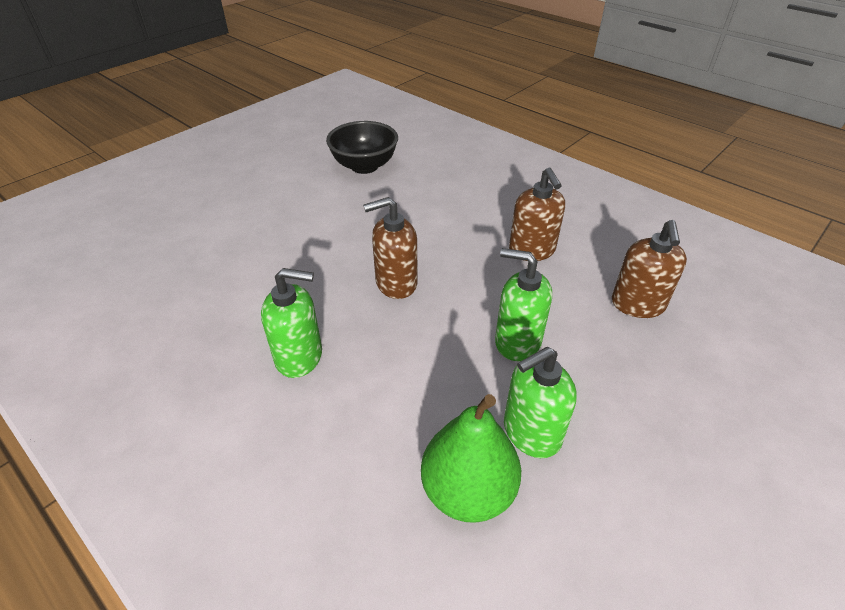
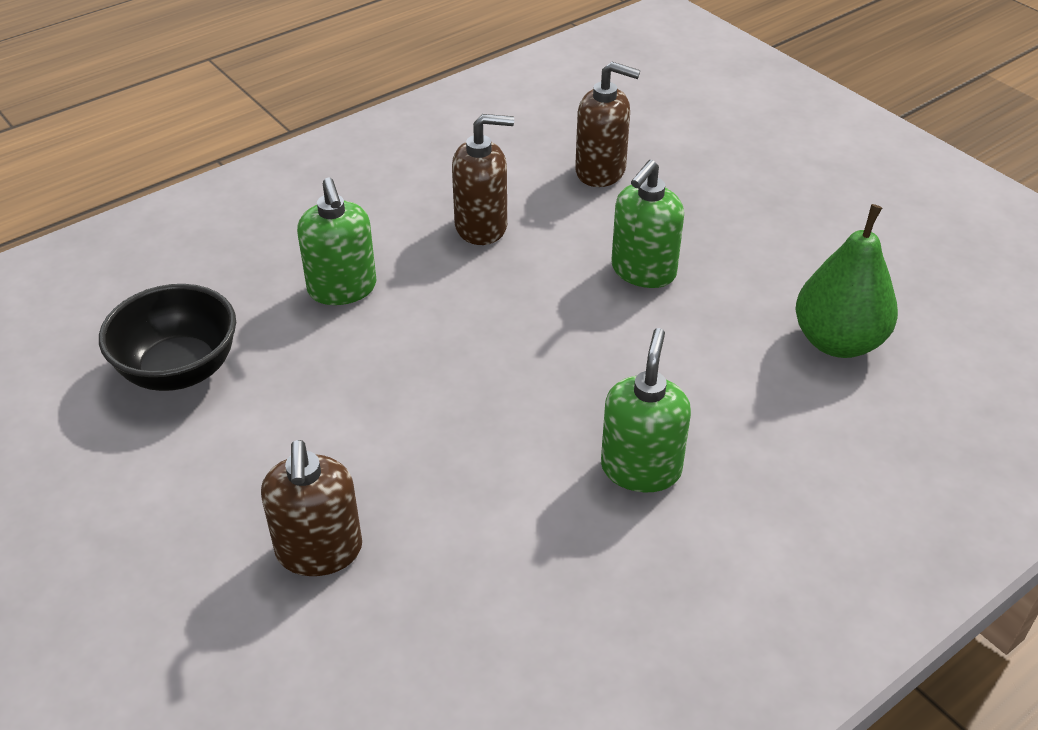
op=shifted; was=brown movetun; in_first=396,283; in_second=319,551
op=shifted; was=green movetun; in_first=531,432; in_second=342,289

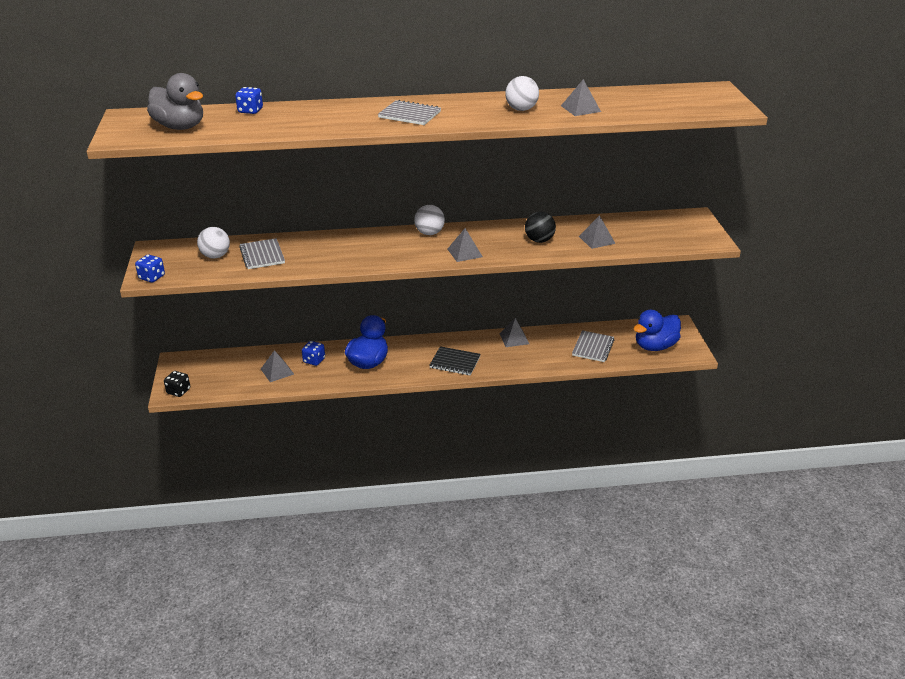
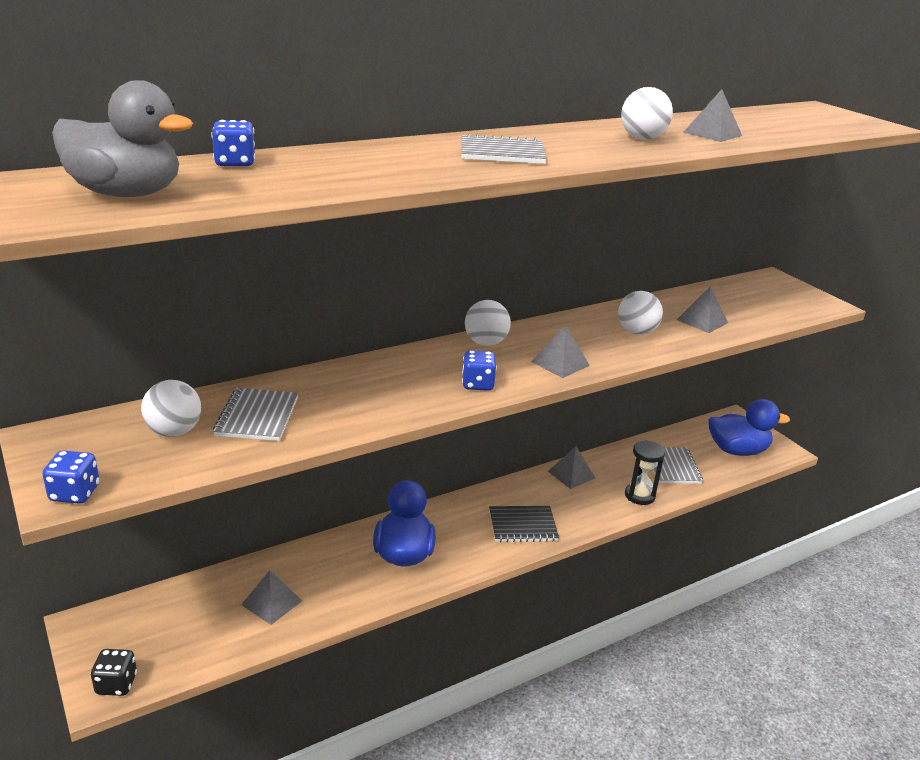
op=new; now=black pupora; in_second=639,495
op=shifted; was=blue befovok; in_first=314,360; in_second=477,384
op=repainted; was=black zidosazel; now=white zidosazel; in_first=539,240; in_second=636,332
op=rotated; was=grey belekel; in_first=262,255; in_second=257,417; clockwise=45
op=rotated; was=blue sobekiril; in_first=655,346; in_second=737,450; clockwise=-120

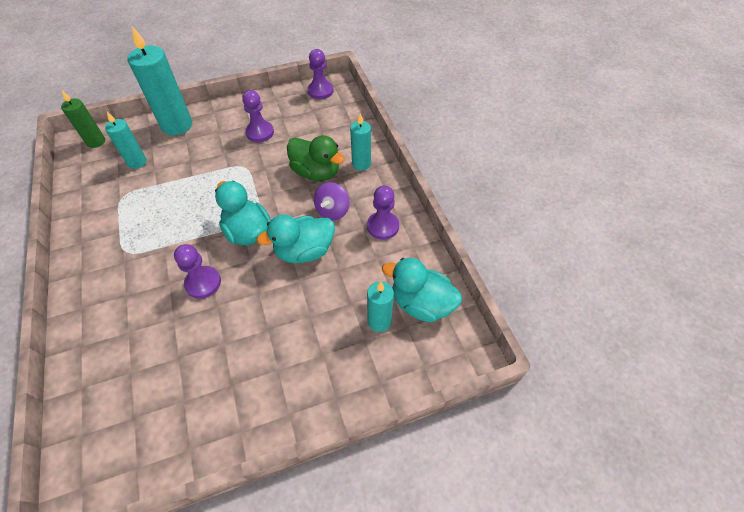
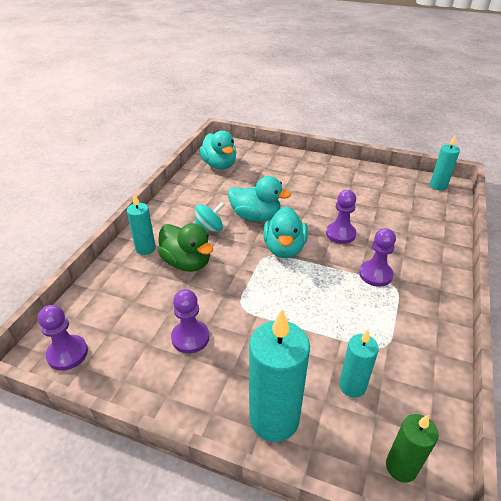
op=shifted; was=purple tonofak; in_first=383,226; in_second=375,274
op=shifted; was=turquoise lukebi; in_first=379,321; in_second=438,186
op=repainted; was=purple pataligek; now=turquoise pataligek; in_first=332,211; in_second=209,229
op=rotated; was=green sobekiril; in_first=316,172; in_second=187,263; clockwise=150

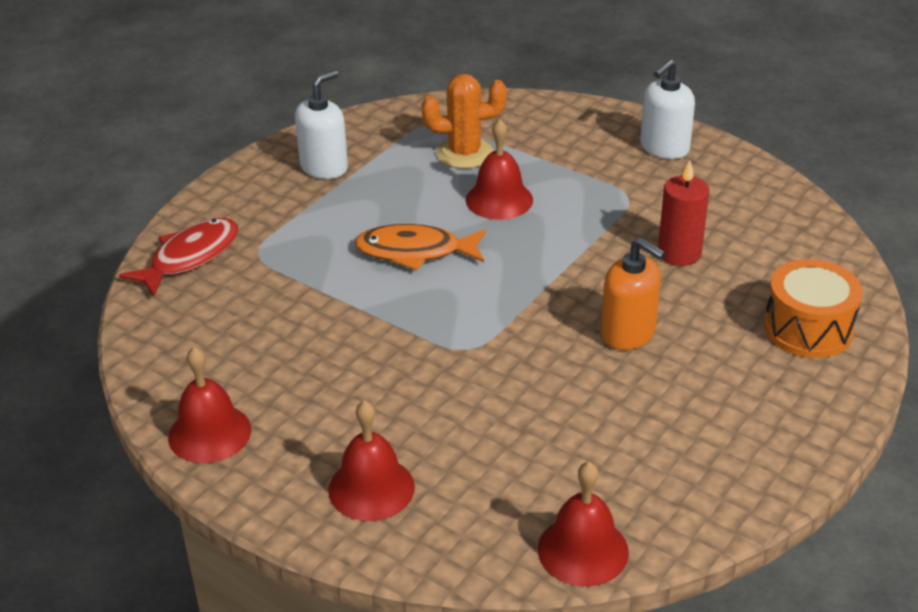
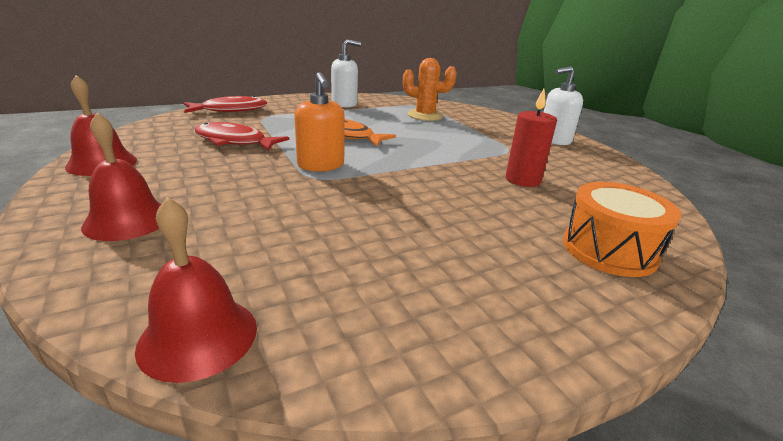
op=gone; was=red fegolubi; in_first=499,199
op=new; now=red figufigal; in_second=234,141
op=shifted; was=orange movetun; in_first=628,333; in_second=321,165

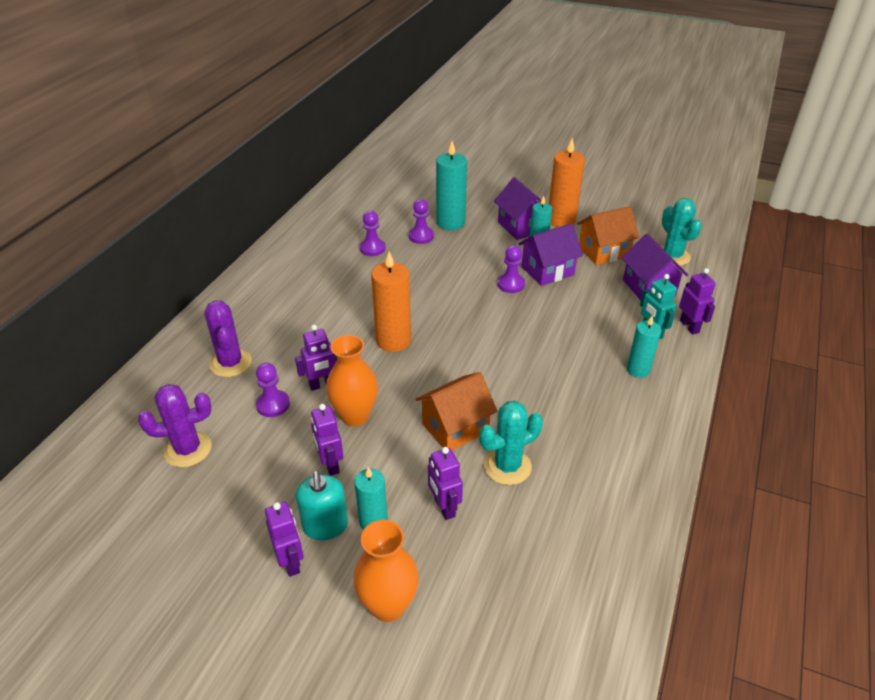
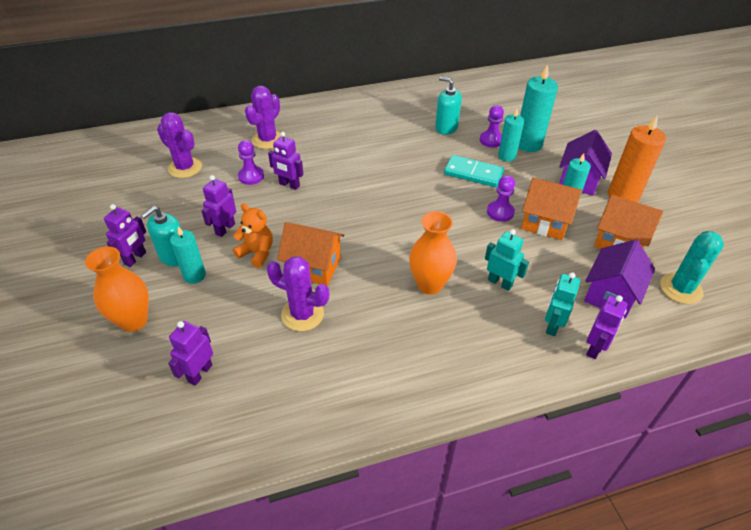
op=gone; was=orange lukebi; in_first=393,340
op=new; now=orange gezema; in_second=257,253
op=new; now=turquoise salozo; in_second=473,173
op=new; now=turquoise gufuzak; in_second=500,283
op=shifted; was=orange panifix; in_first=355,416; in_second=429,284
op=shifted; was=purple gufuzak; in_first=444,507; in_second=200,373
op=shifted; was=turquoise lukebi; in_first=638,370; in_second=507,156
op=swapped; was=purple tonofak; now=turquoise movetun; in_first=372,248; in_second=446,128
op=repainted; was=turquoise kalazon; now=purple kalazon; in_first=507,466; in_second=302,314
op=repainted; was=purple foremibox; now=orange foremibox; in_first=547,271; in_second=545,223

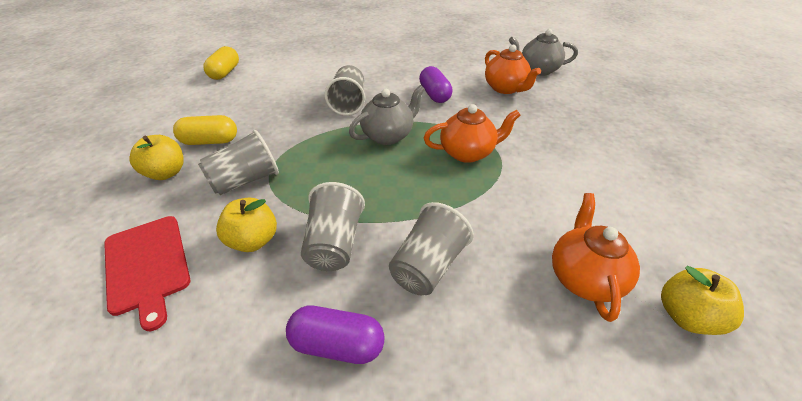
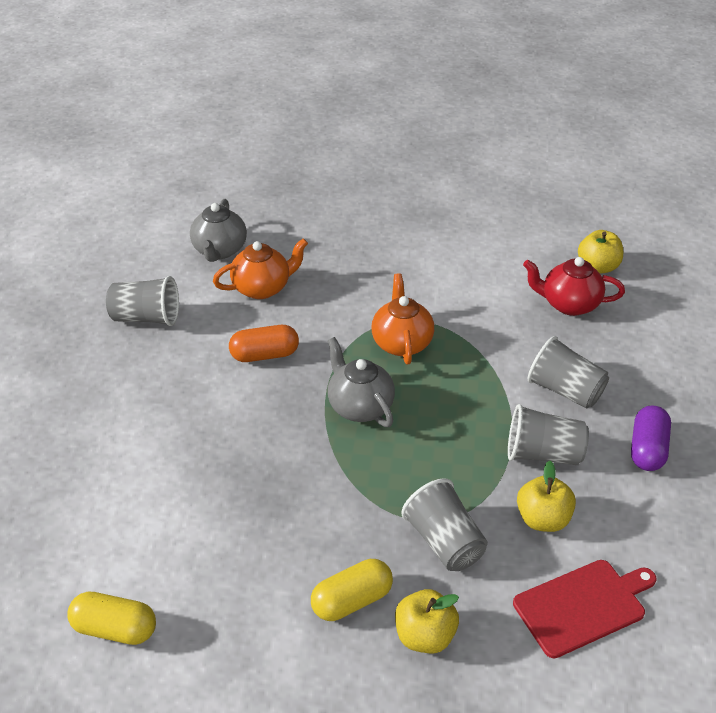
op=shifted; was=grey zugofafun; in_first=349,103; in_second=146,318
op=repainted; was=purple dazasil; now=orange dazasil; in_first=434,95; in_second=264,355
op=repainted; was=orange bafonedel; now=red bafonedel; in_first=584,278; in_second=569,304
op=rotated; was=yellow dazasil; in_first=210,141; in_second=352,600; clockwise=60

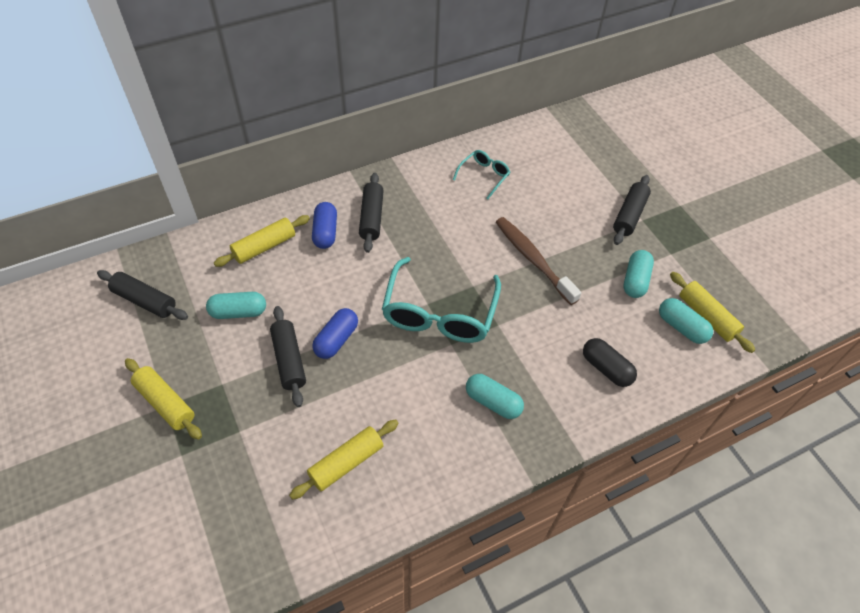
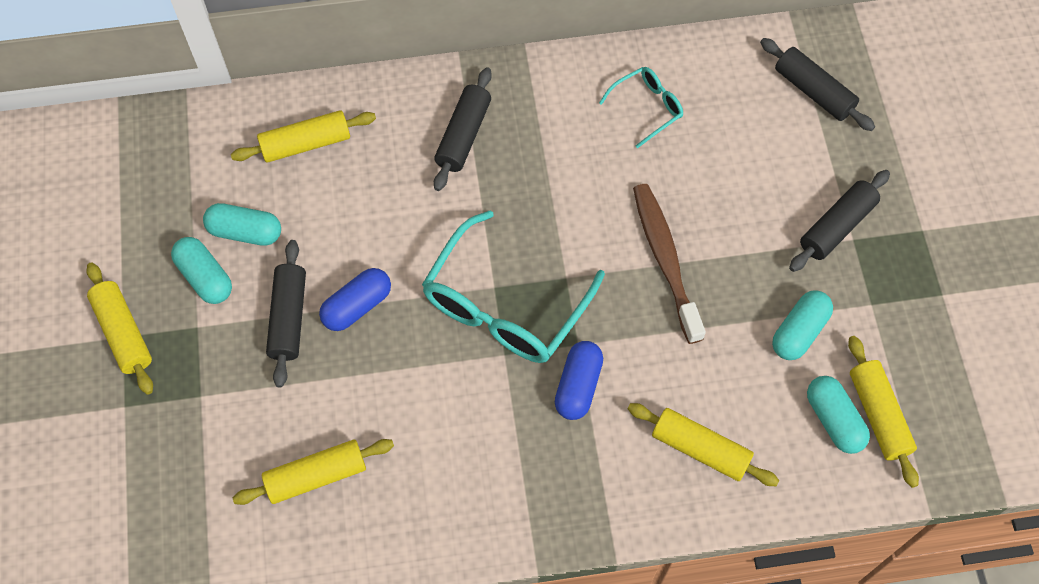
op=shifted; was=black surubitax; in_first=145,301; in_second=813,91
op=shifted; was=blue dazasil; in_first=325,232; in_second=578,386
op=shifted; was=turquoise dazasil; in_first=493,402; in_second=205,277
op=swapped; was=black dazasil; now=yellow surubitax; in_first=606,368; in_second=700,449

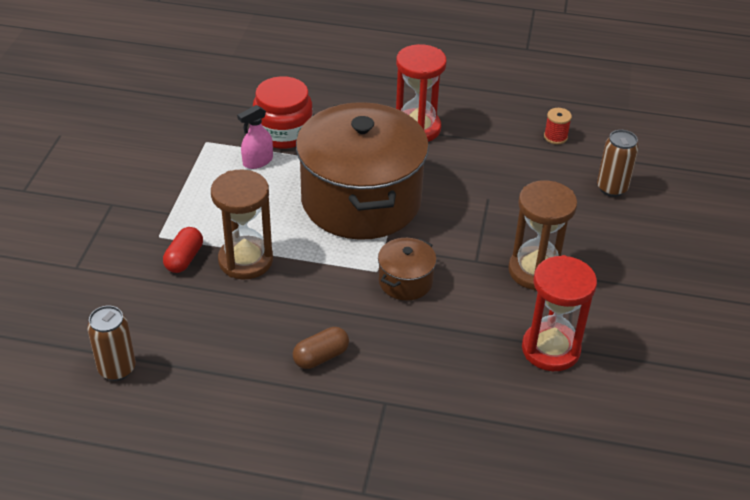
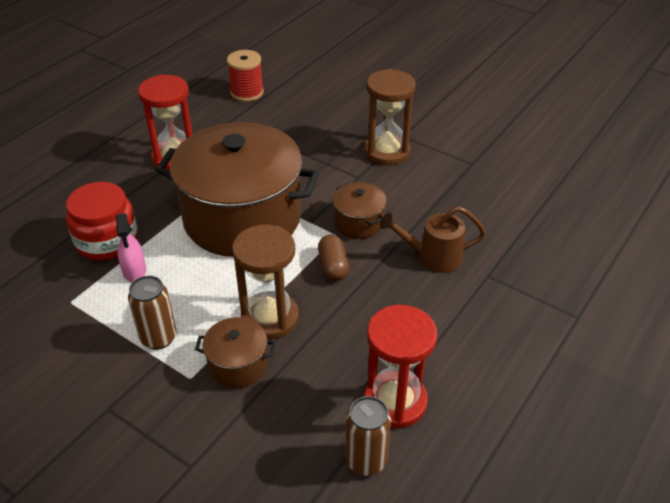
op=new; now=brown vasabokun; in_second=432,257
op=shifted; was=brown dazasil; in_first=321,357; in_second=333,266
op=shifted; was=red pupora; in_first=550,349; in_second=395,401
op=shifted; was=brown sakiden; in_first=612,188; in_second=158,338
op=swapped; was=red dazasil; now=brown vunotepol; in_first=184,259; in_second=238,365
op=scaled; was=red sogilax; in_first=555,137; in_second=247,92; ratio=1.61

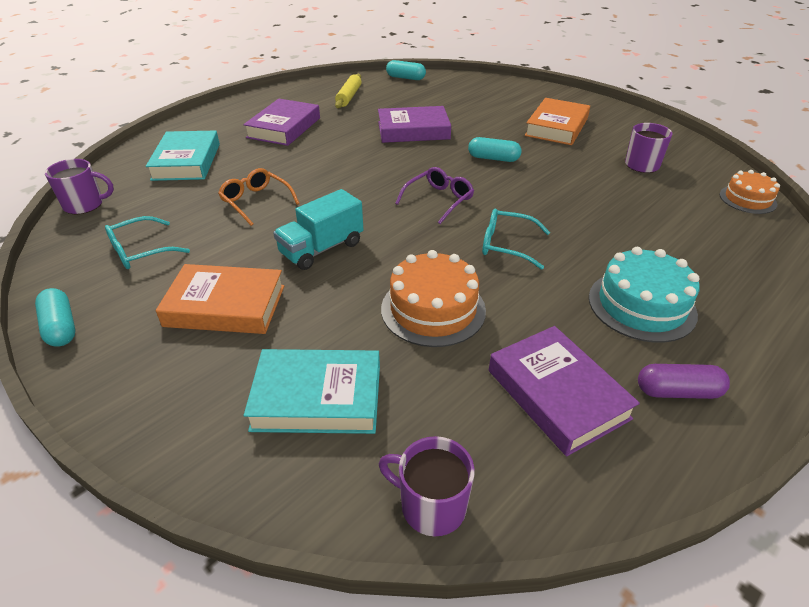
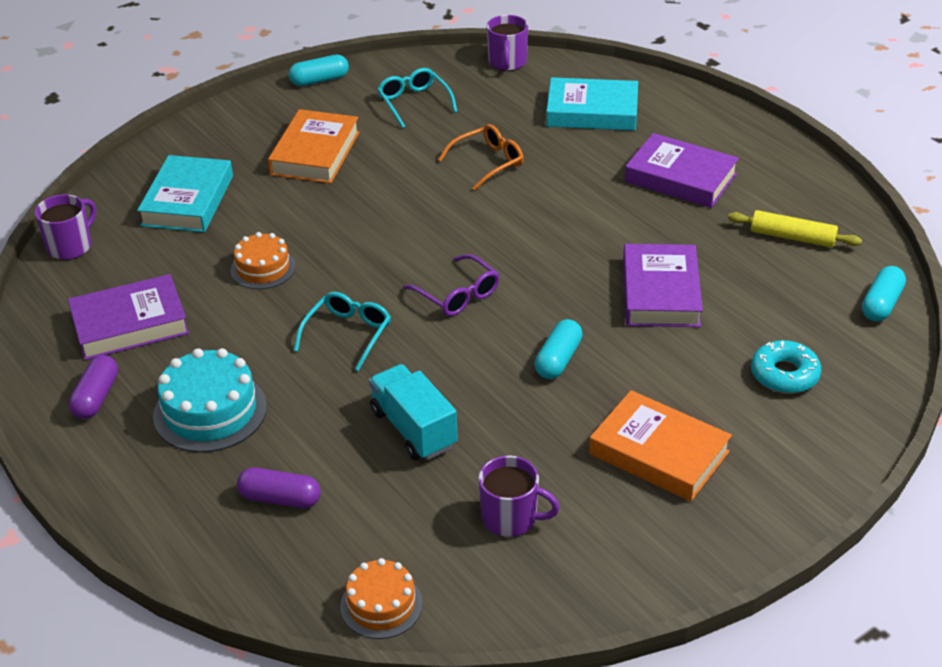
op=new; now=purple dazasil; in_second=280,499
op=new; now=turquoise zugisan; in_second=784,374
op=shifted; was=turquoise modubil; in_first=321,248; in_second=413,429
op=scaled; was=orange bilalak; in_first=433,309; in_second=263,268; ratio=0.64

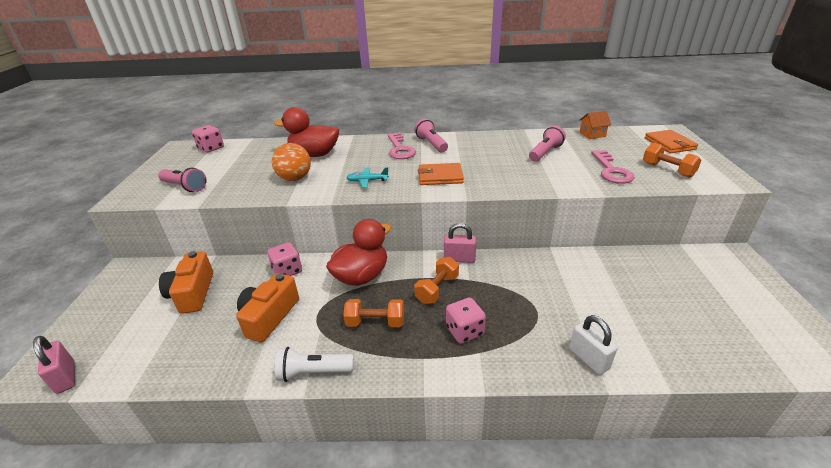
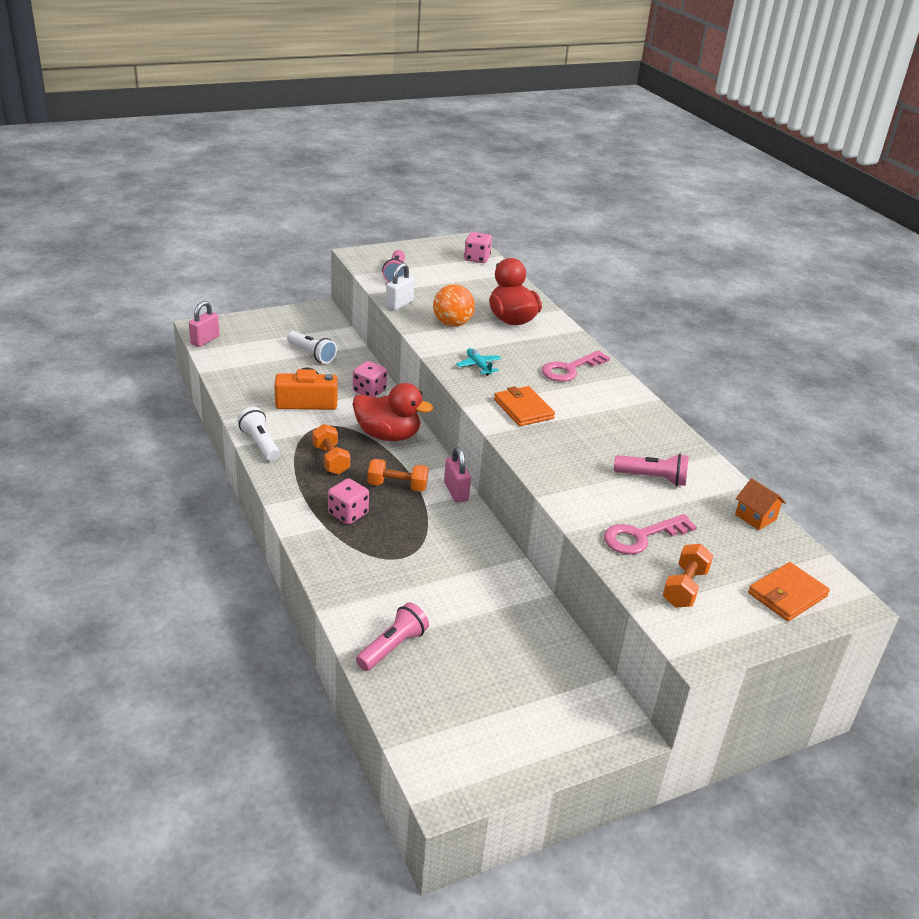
op=shifted; was=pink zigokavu; in_first=431,144; in_second=393,647
op=shifted; was=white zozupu; in_first=588,359; in_second=399,304
op=swapped; was=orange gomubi; now=white zigokavu; in_first=192,293; in_second=312,354

